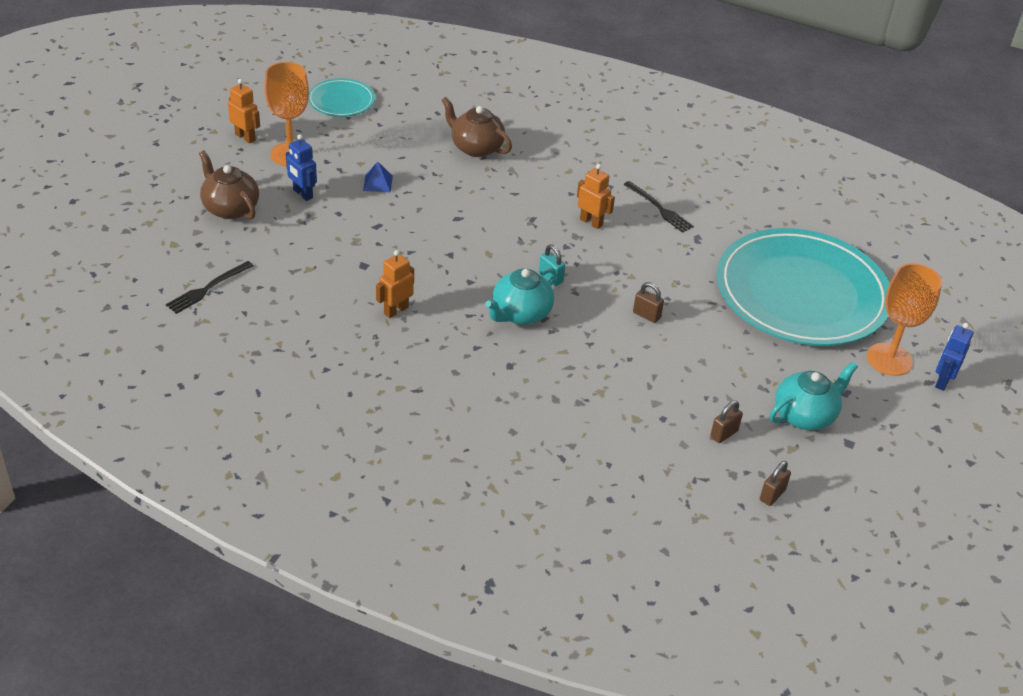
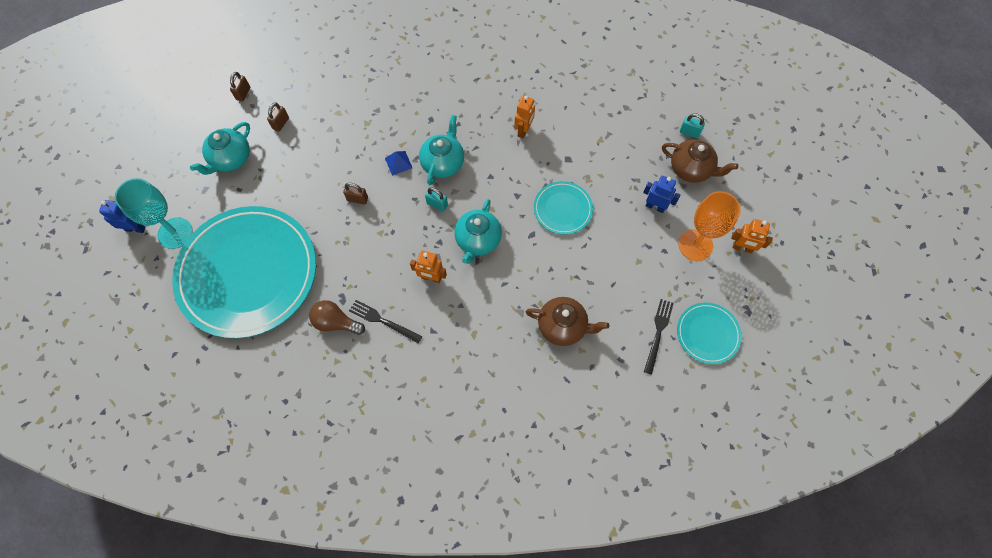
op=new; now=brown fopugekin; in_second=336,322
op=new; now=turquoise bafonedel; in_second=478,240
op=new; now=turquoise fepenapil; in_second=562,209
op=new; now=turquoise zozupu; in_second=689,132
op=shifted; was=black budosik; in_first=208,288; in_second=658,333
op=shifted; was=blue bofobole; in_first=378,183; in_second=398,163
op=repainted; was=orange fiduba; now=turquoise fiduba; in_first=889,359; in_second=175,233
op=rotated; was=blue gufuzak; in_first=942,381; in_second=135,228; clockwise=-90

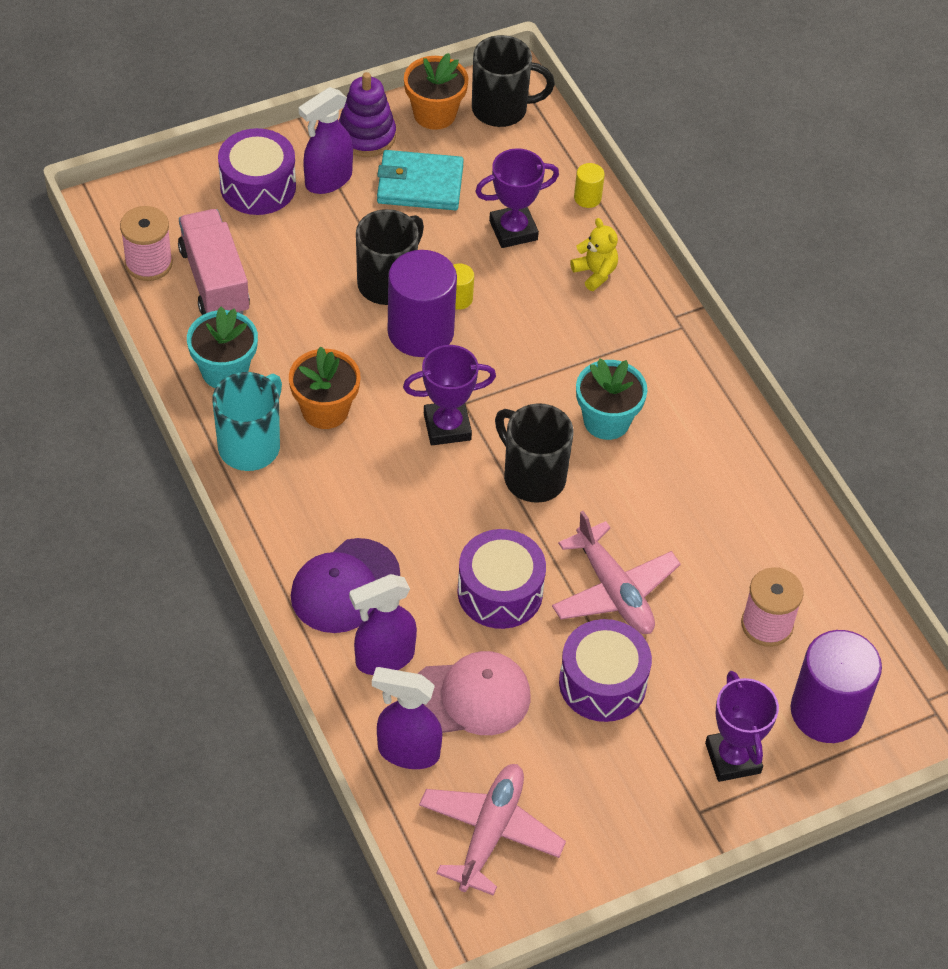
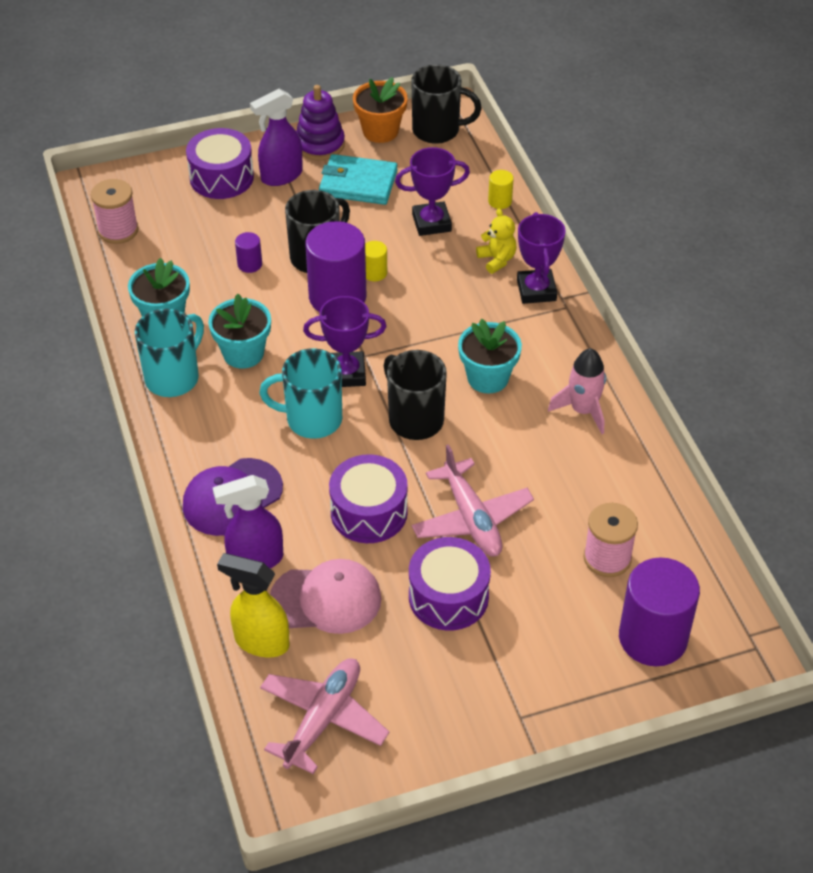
op=gone; was=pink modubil; in_first=214,281
op=new; now=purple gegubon; in_second=249,264
op=new; now=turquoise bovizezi; in_second=312,419
op=new; now=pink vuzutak; in_second=583,410
op=shifted; was=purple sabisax; in_first=732,758; in_second=536,290
op=repainted; was=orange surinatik; now=turquoise surinatik; in_first=325,410; in_second=243,353
op=repainted; was=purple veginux; now=yellow veginux; in_first=407,751; in_second=261,642

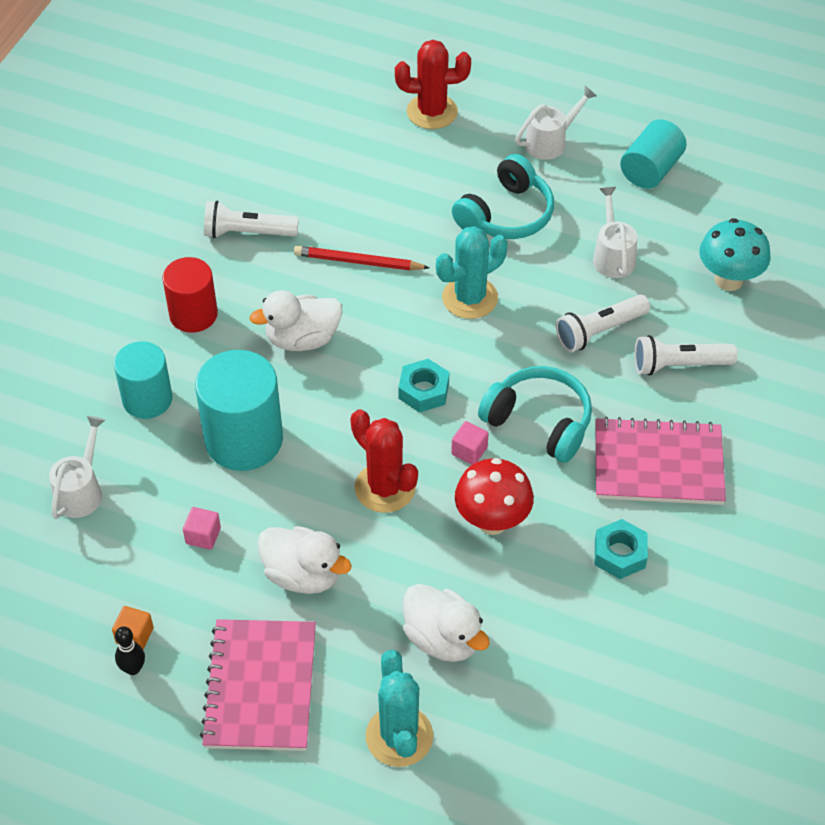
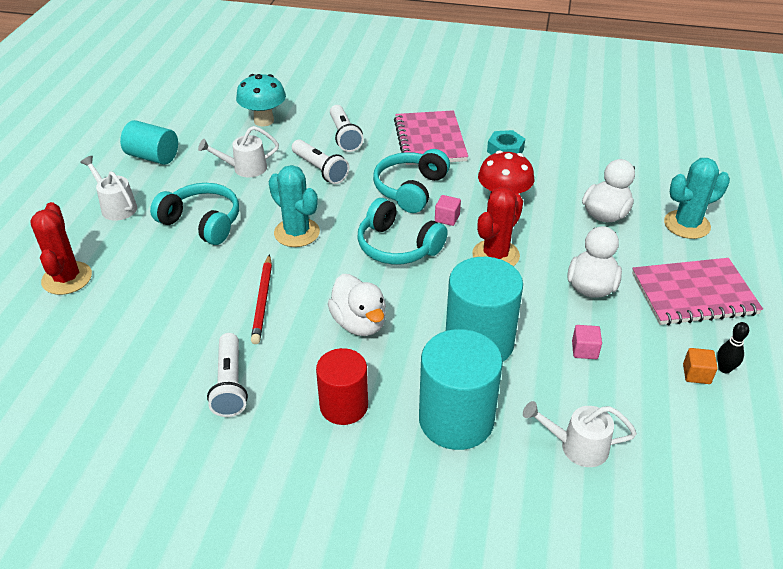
op=swapped; was=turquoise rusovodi; now=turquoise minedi; in_first=424,391; in_second=397,246
op=scaled; was=turquoise gegubon; in_first=147,399; in_second=456,419; ratio=1.53

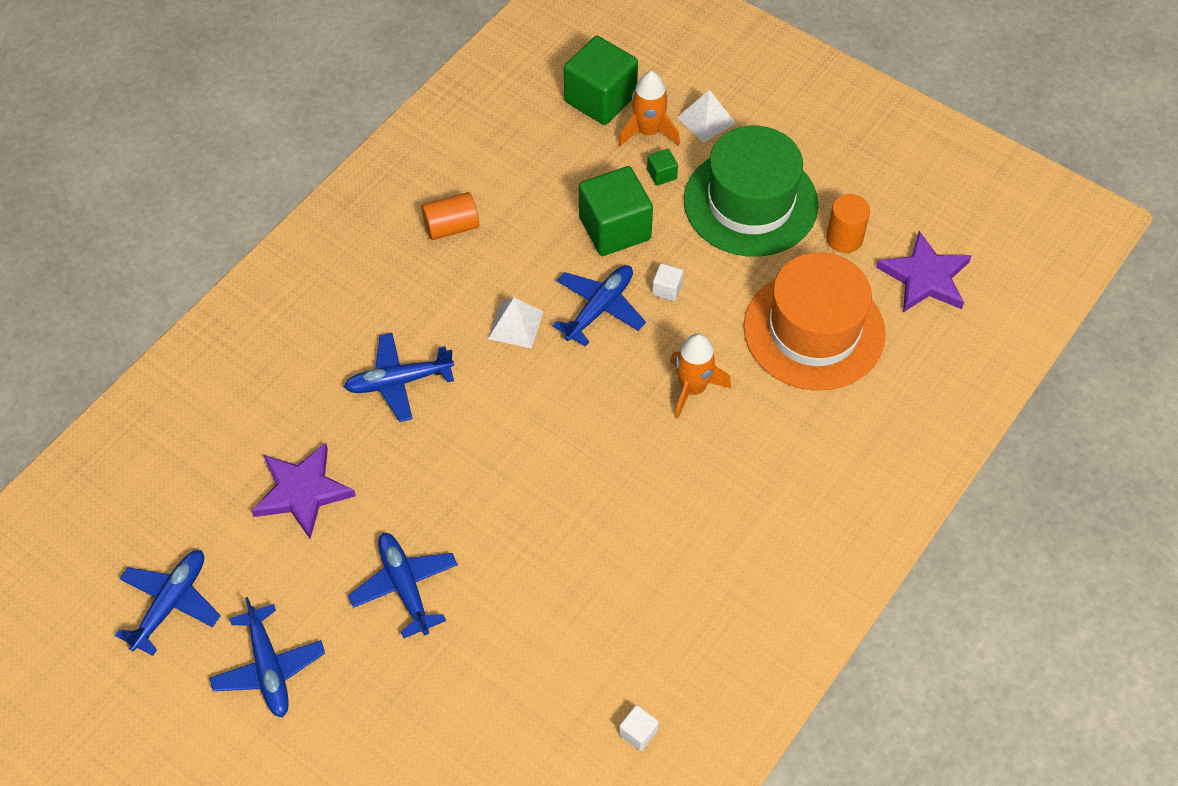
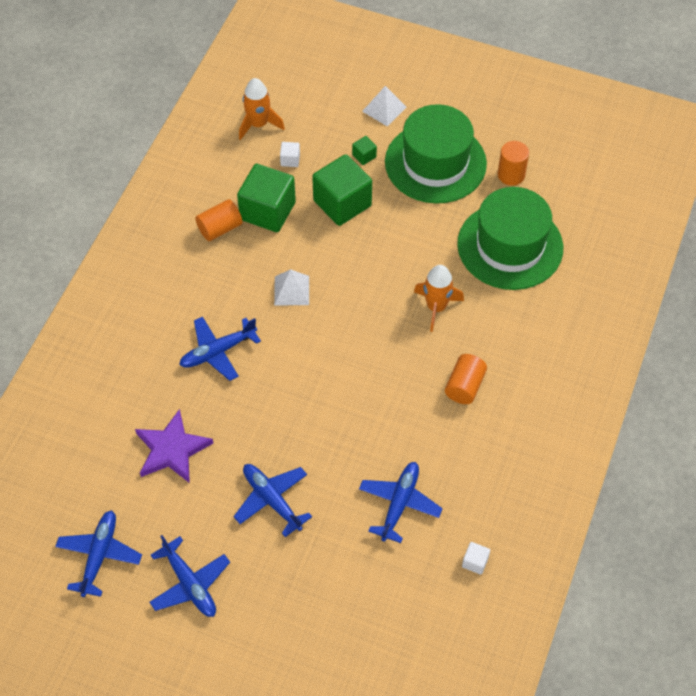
op=gone; was=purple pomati; in_first=925,277
op=new; now=orange gegubon; in_second=464,386
op=shifted; was=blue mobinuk; in_first=600,308; in_second=399,503
op=shifted; was=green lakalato; in_first=600,98; in_second=267,211
op=shifted; was=orange vuzutak; in_first=648,132; in_second=258,124
op=shifted; was=white lakalato; in_first=667,289; in_second=290,160
op=repainted; was=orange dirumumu; now=green dirumumu; in_first=814,330; in_second=510,246

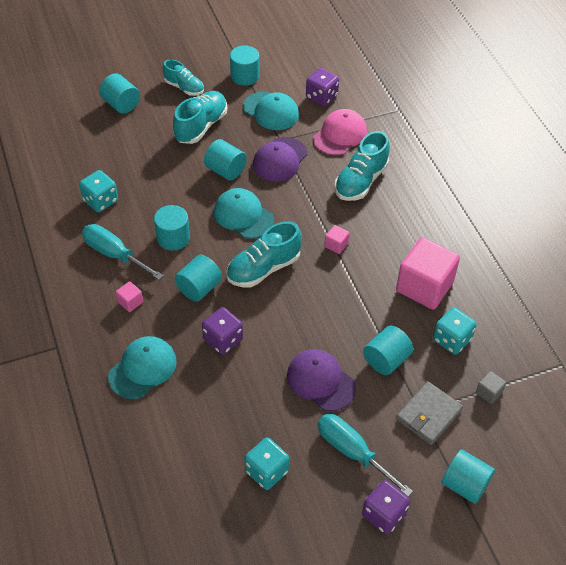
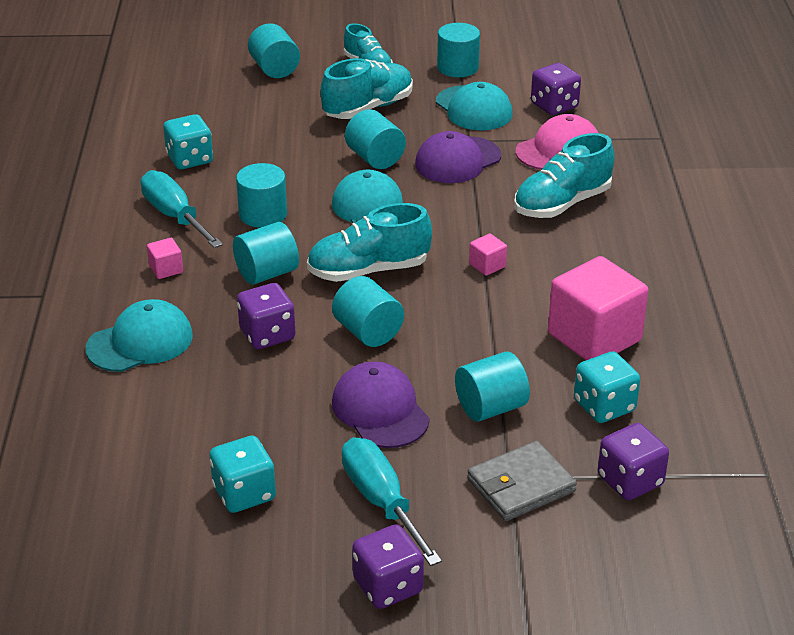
op=shifted; was=turquoise gegubon; in_first=464,485; in_second=368,332
op=swapped; was=grey lakalato; now=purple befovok; in_first=489,392; in_second=630,481

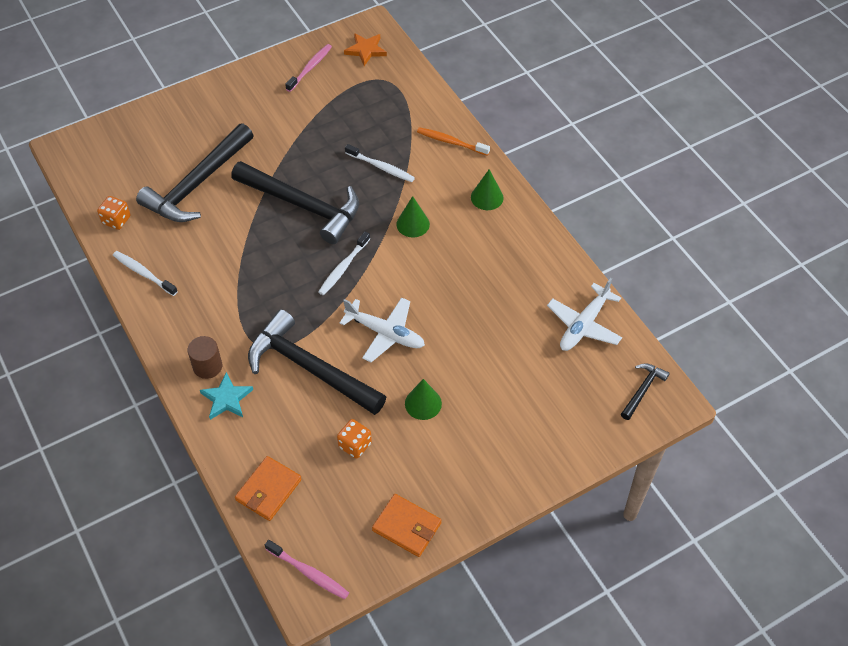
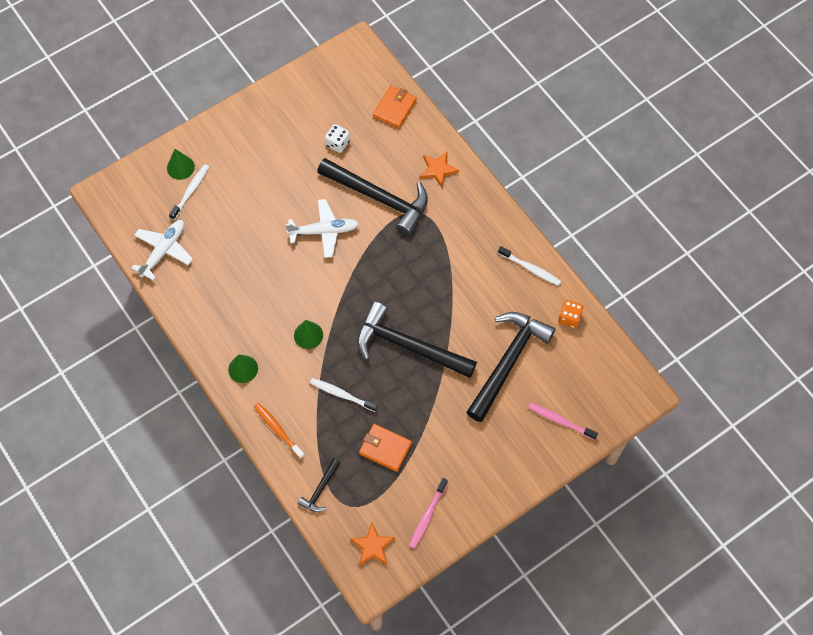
op=gone; was=brown gegubon; in_first=207,366
op=shifted; was=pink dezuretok; in_first=309,573; in_second=560,421
op=shifted; was=white dezuretok; in_first=343,267; in_second=190,191
op=shifted; was=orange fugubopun; in_first=407,527; in_second=385,448
op=shifted; was=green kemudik; in_first=423,403; in_second=180,167
op=shifted; was=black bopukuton; in_first=642,390; in_second=320,489
op=repainted; was=turquoise pomati; now=orange pomati; in_first=226,399; in_second=438,170
op=repainted; was=orange befovok; now=white befovok; in_first=355,445; in_second=337,143
op=rotated; was=white mobinuk; in_first=385,333; in_second=323,231; clockwise=150
op=rotated; was=orange dezuretok; in_first=451,142; in_second=278,430; clockwise=-150

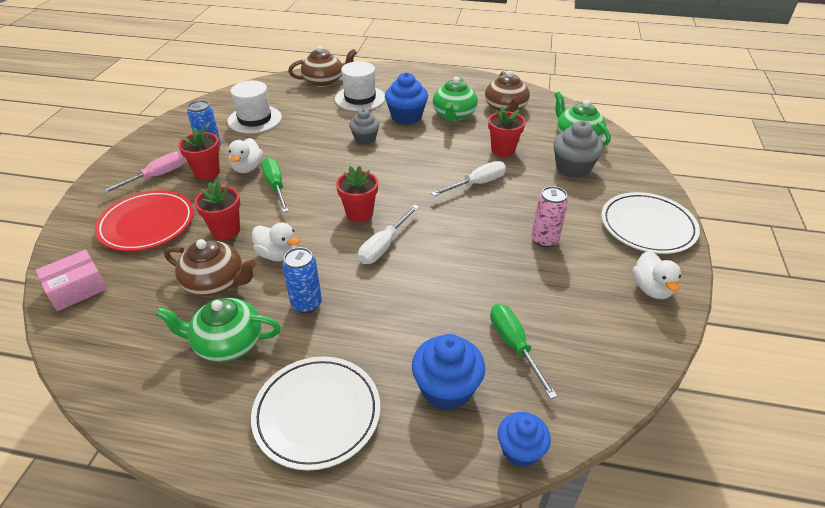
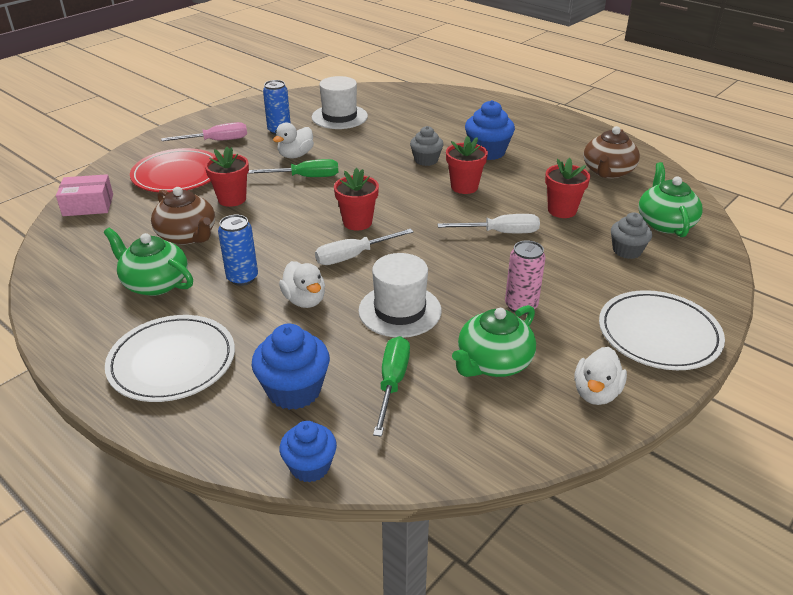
op=gone; was=brown bafonedel; in_first=324,81
op=shifted; was=red surinatik; in_first=207,172; in_second=464,187
op=shifted; was=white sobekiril; in_first=278,255; in_second=305,300
op=shifted; was=white dirumumu; in_first=360,98; in_second=400,310
op=shifted; was=green bafonedel; in_first=454,115; in_second=493,363
op=rotated; was=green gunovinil; in_first=275,186; in_second=305,177; clockwise=75
op=scaled; was=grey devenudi; in_first=573,168; in_second=627,251; ratio=0.67

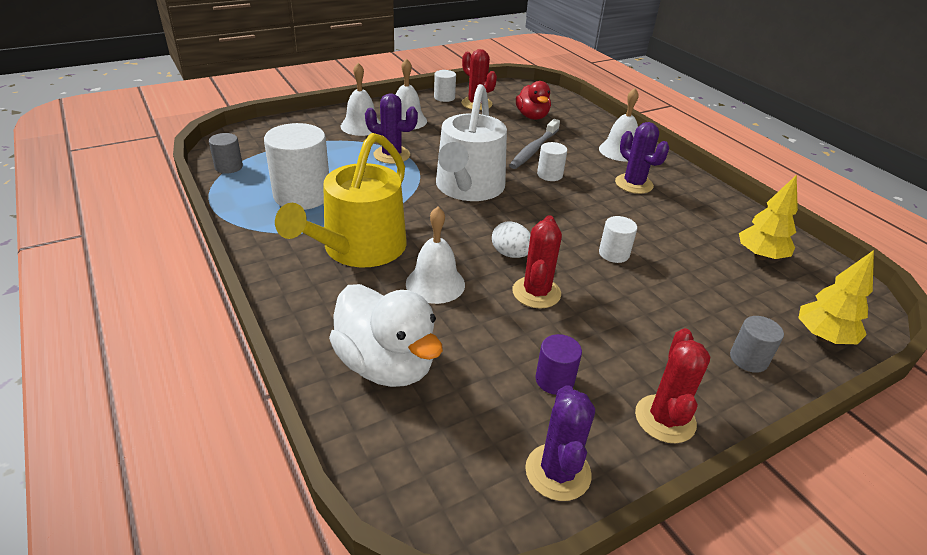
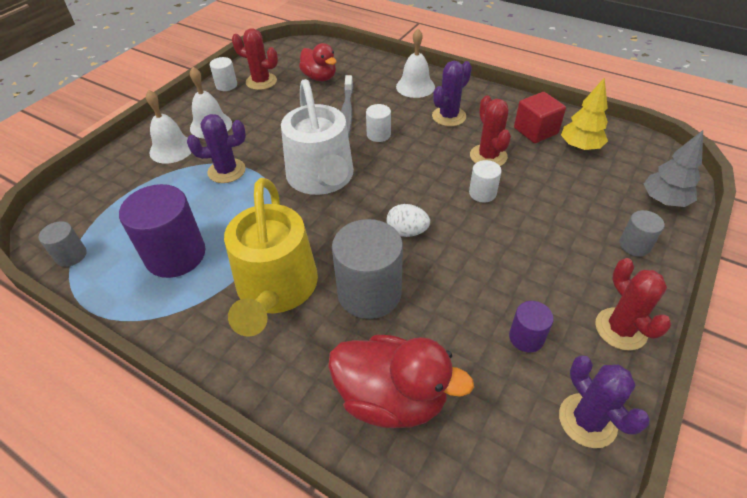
op=new; now=red lakalato; in_second=535,131
op=shifted; was=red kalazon; in_first=536,292; in_second=488,156
op=swapped; was=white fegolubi; now=grey gegubon; in_first=435,284; in_second=369,293
op=repainted; was=white gegubon; now=purple gegubon; in_first=302,195; in_second=175,255
op=repainted; was=white sobekiril; now=red sobekiril; in_first=386,365; in_second=391,398
op=repainted; was=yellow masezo; now=grey masezo; in_first=823,337; in_second=663,201
op=rotated; was=purple kalazon; in_first=633,184; in_second=449,116; clockwise=-75

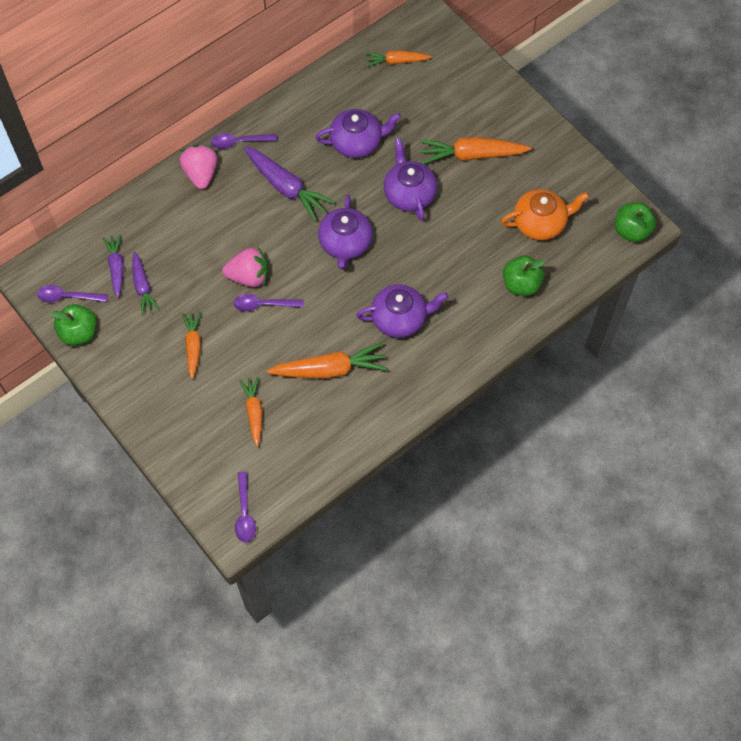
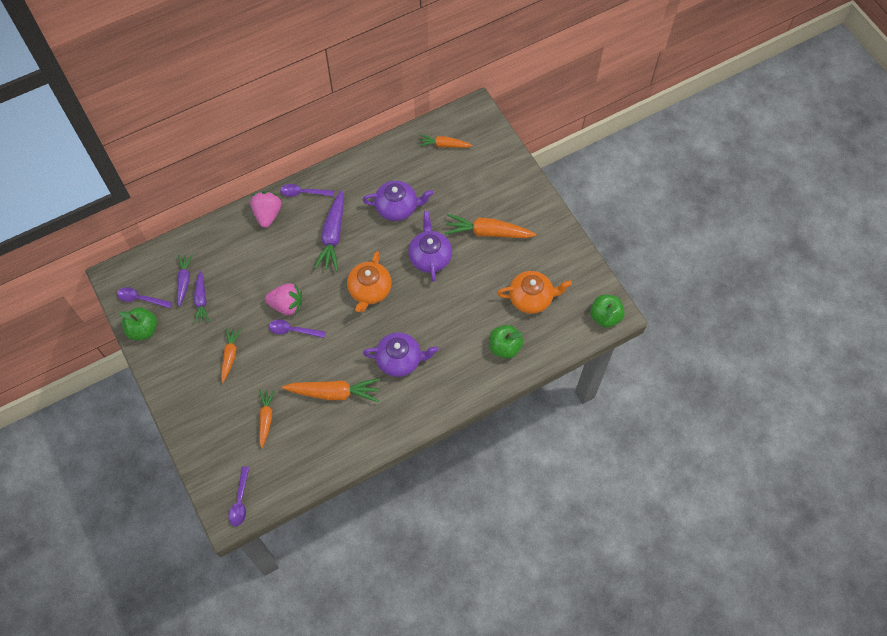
op=repainted; was=purple bafonedel; now=orange bafonedel; in_first=345,243; in_second=369,290
op=rotated; was=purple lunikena; in_first=286,187; in_second=333,236; clockwise=45

